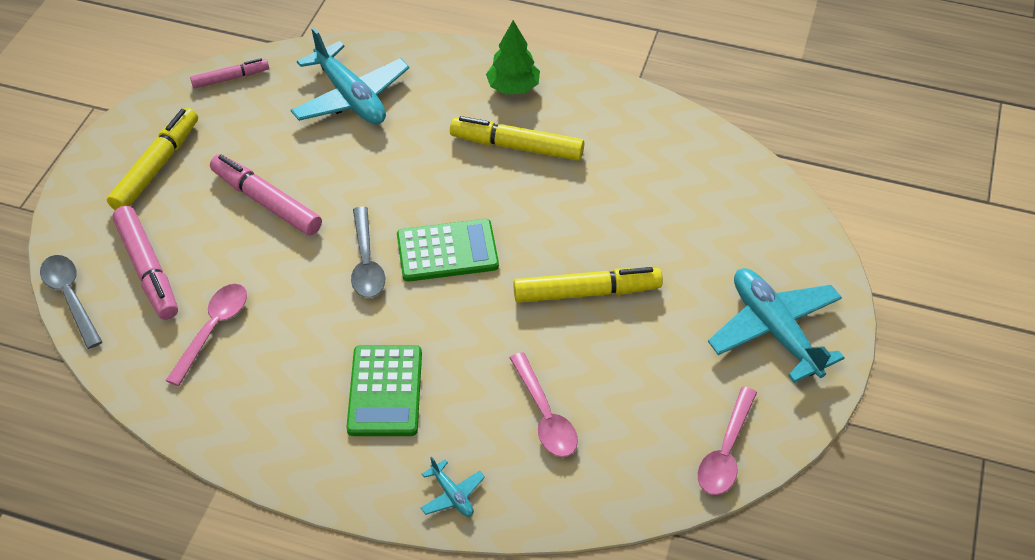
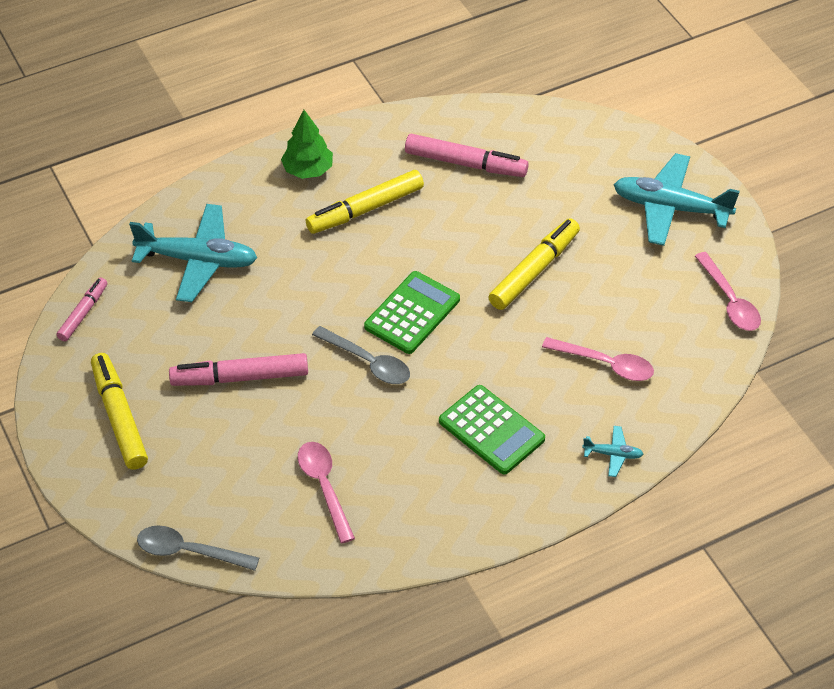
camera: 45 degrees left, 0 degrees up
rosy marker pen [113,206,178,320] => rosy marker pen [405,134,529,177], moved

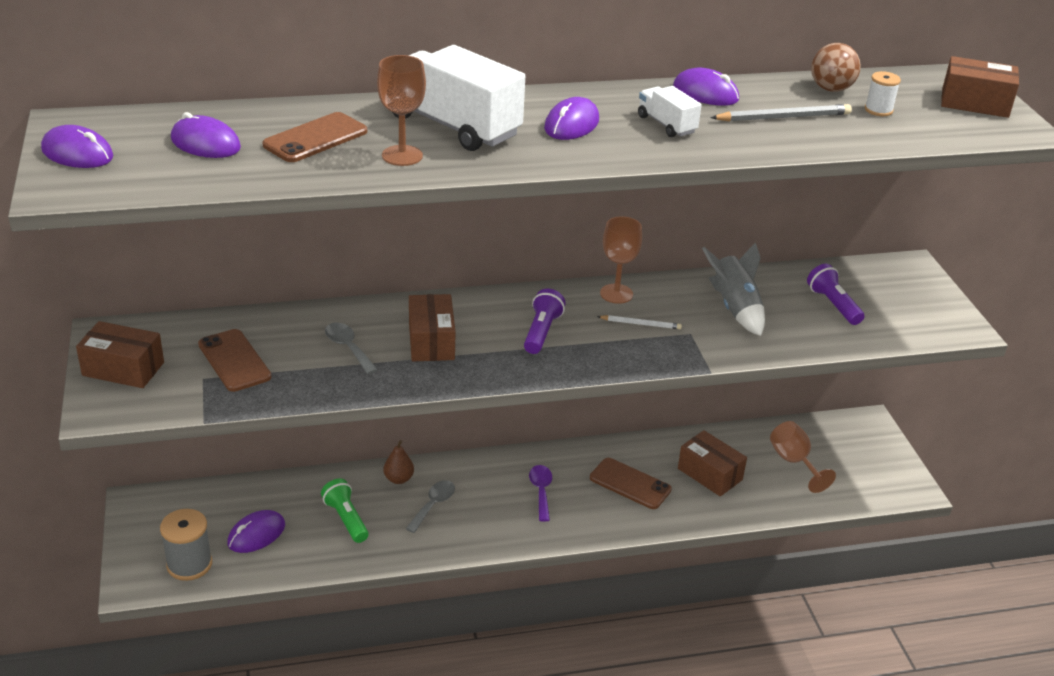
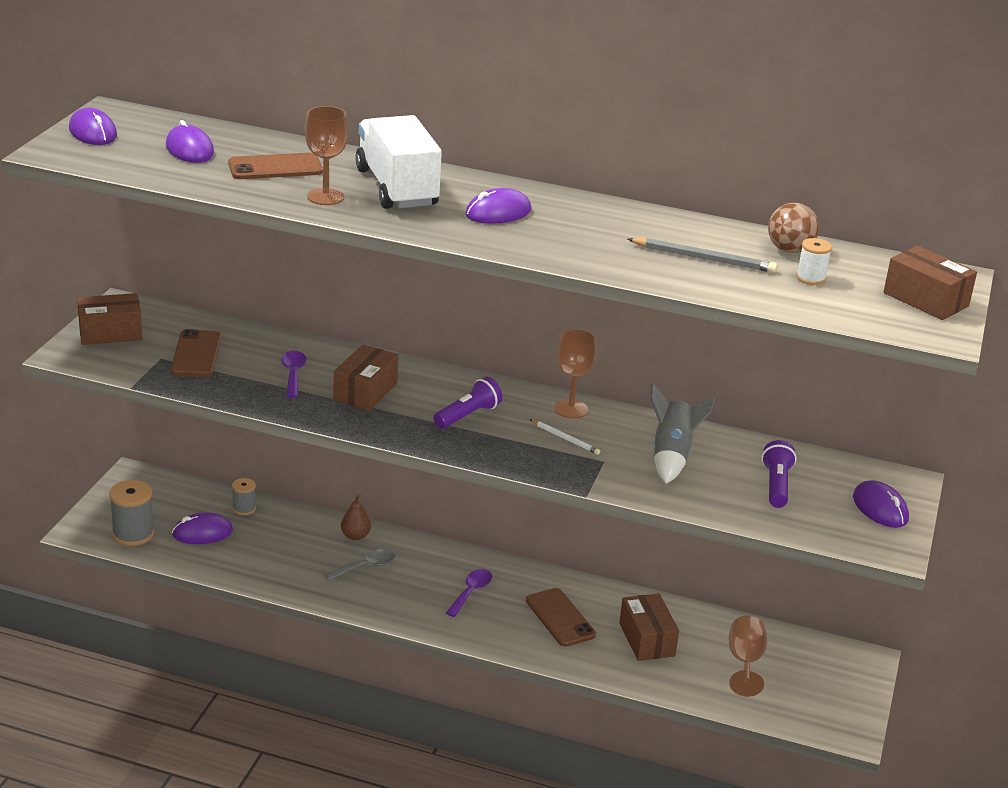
camera: 30 degrees right, 5 degrees down
purple computer mouse [673,68,739,106] => purple computer mouse [853,480,909,528], moved
pure white toy truck [638,86,702,137] => nothing
russet box [76,321,164,388] => russet box [77,293,142,345], 60 degrees counterclockwise
ash-grey tablespoon [325,323,378,374] => purple tablespoon [281,351,306,398]
green flashlight [321,479,369,543] => nothing
nothing => ash-grey bobbin [232,478,256,515]

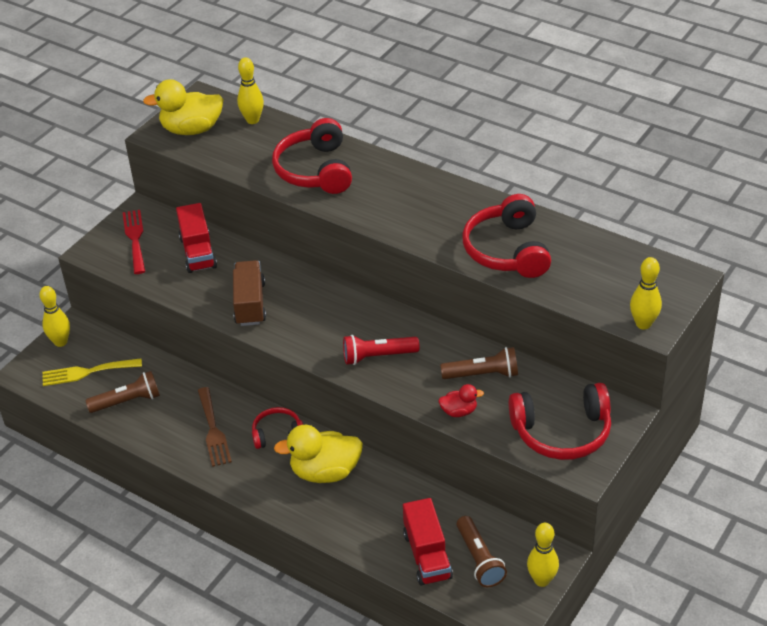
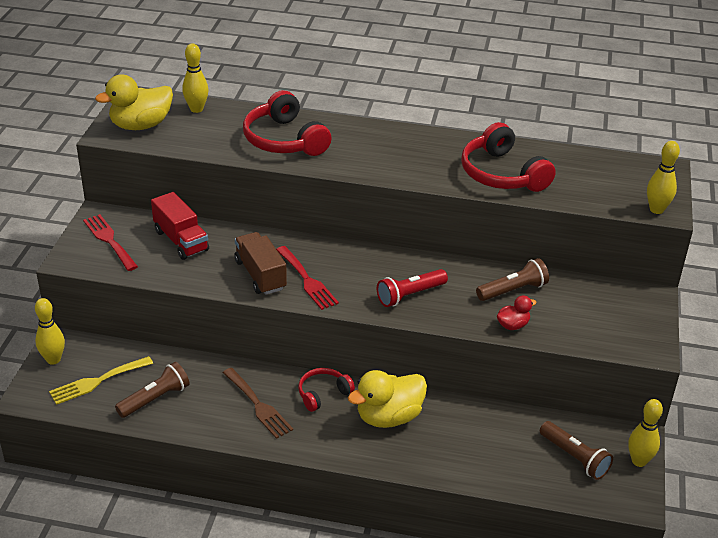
camera: 25 degrees left, 5 degrees down
crimson headset [509,383,611,460] => nothing
crimson toy truck [403,498,453,586] => nothing
nothing => crimson fork [276,246,339,310]

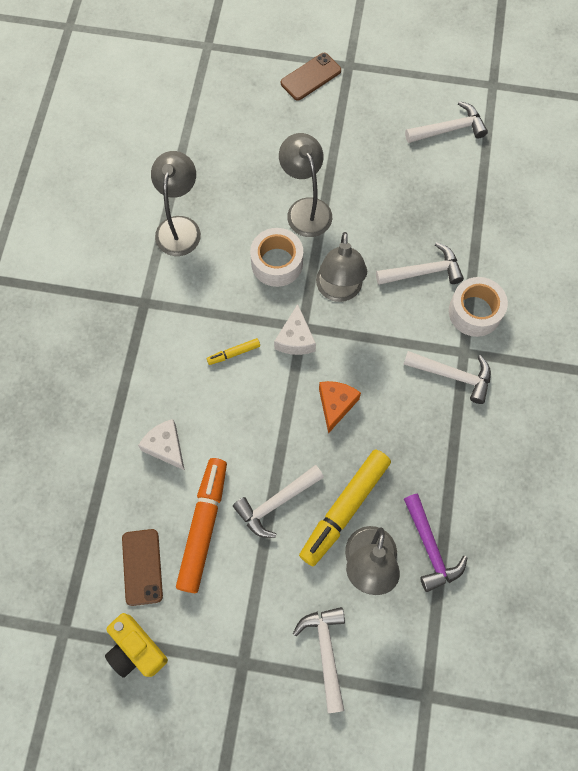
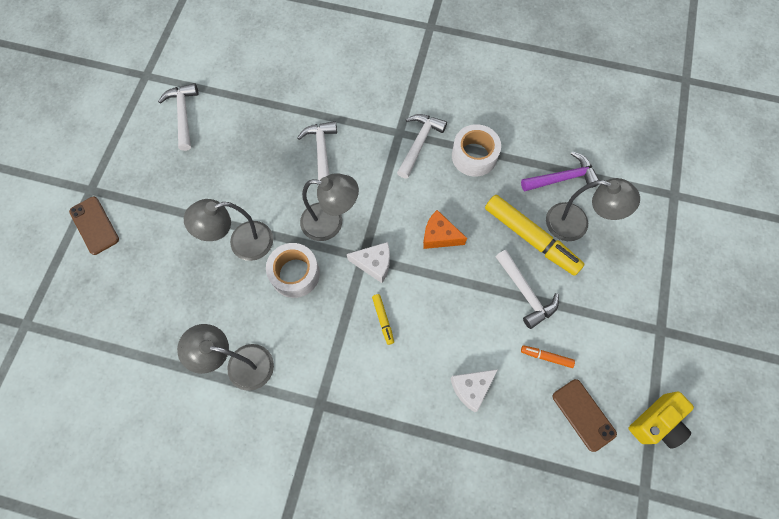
camera: 85 degrees left, 0 degrees up
pure white tape [449,277,508,337] => pure white tape [452,124,501,177], moved
orange marker pen [176,458,227,593] => orange marker pen [521,345,575,368], x0.44
russet smartphone [122,529,163,606] => russet smartphone [553,379,617,452], 60 degrees clockwise
pure white claw hammer [293,607,345,713] => nothing

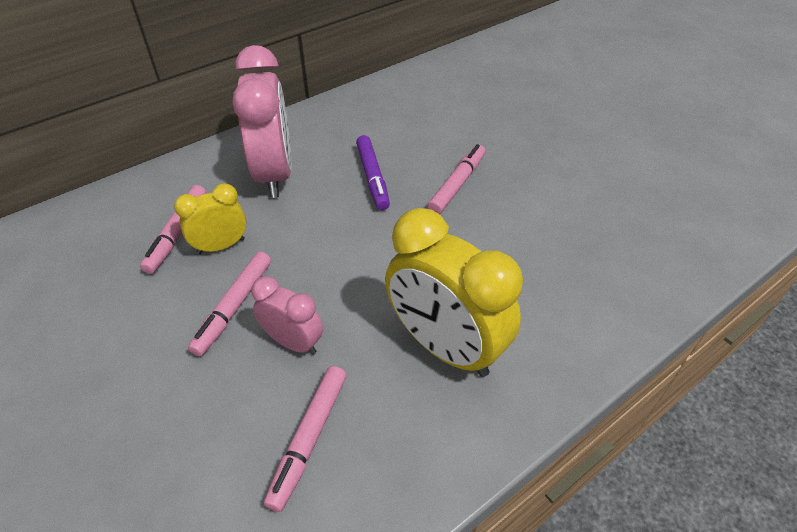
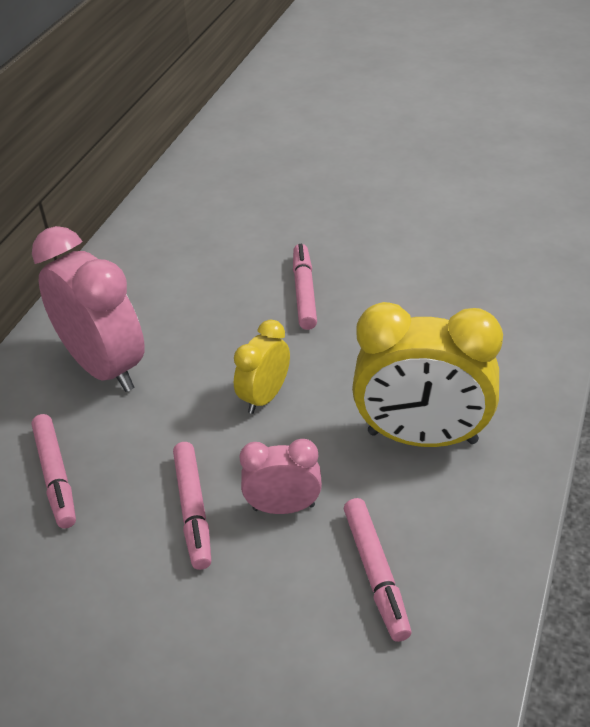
camera: 30 degrees left, 5 degrees down
purple marker pen [356,135,390,210] => nothing
bright yellow alarm clock [174,183,246,254] => bright yellow alarm clock [234,320,290,414], moved

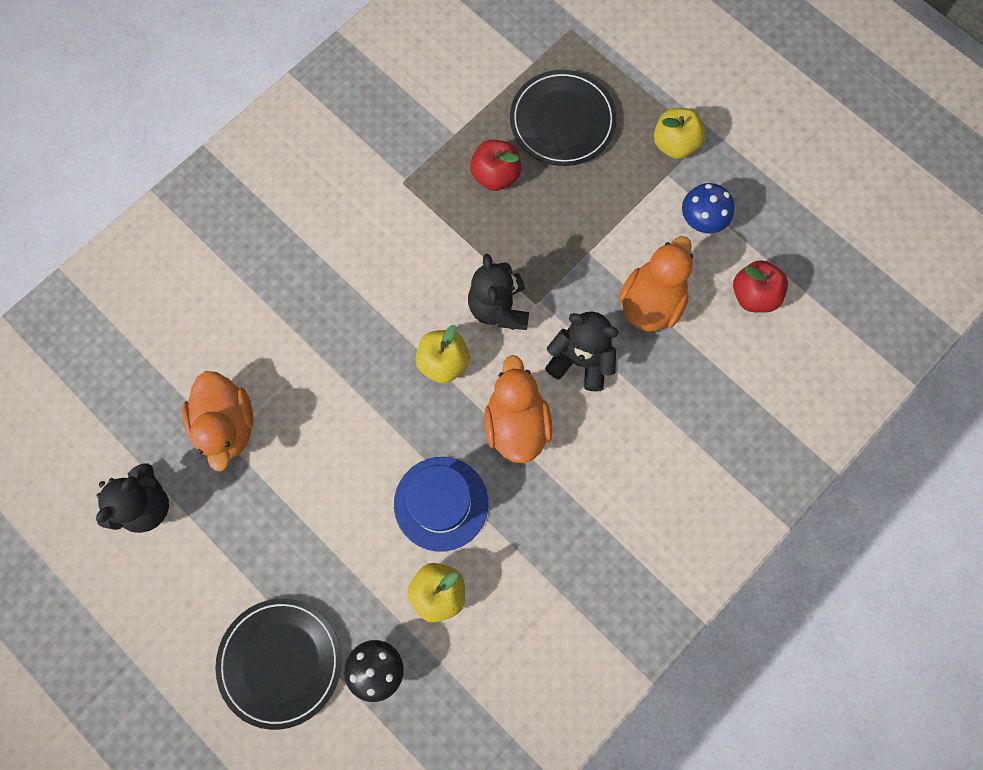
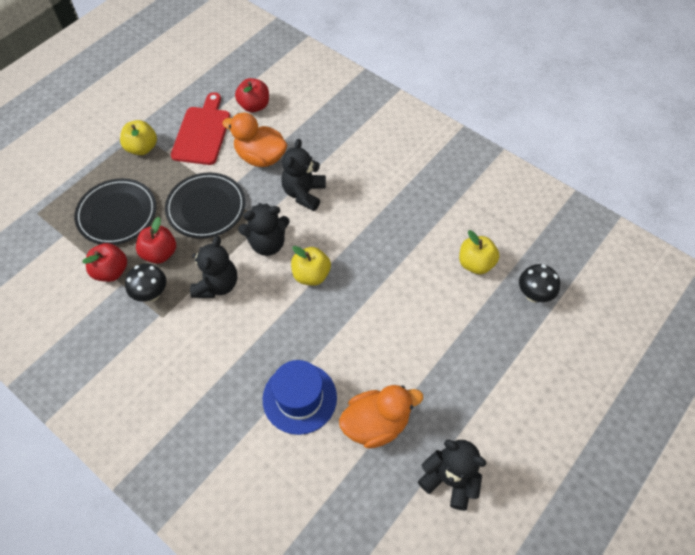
camera: 95 degrees left, 15 degrees down
blue toadstool [682,183,734,233] => crimson cutting board [171,92,230,165]
orange duck [484,355,552,463] => nothing
blue top hat [394,457,488,552] => blue top hat [263,360,337,435], moved
ebony flat dish [216,599,341,730] => ebony flat dish [165,172,246,239], moved
nothing => ebony stuffed bear [190,236,237,298]
nothing => crimson toy apple [82,243,127,282]
nothing => ebony toadstool [125,263,166,302]

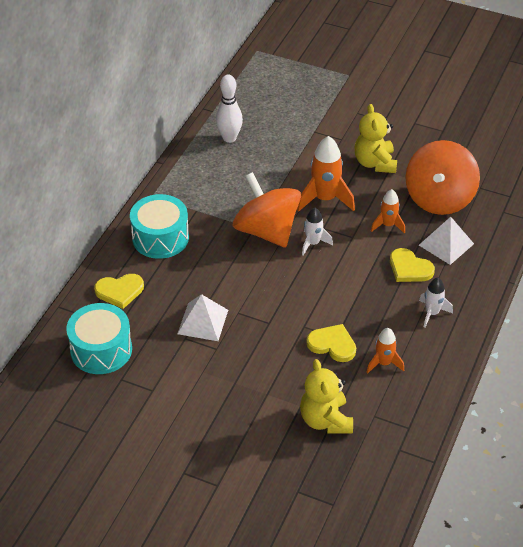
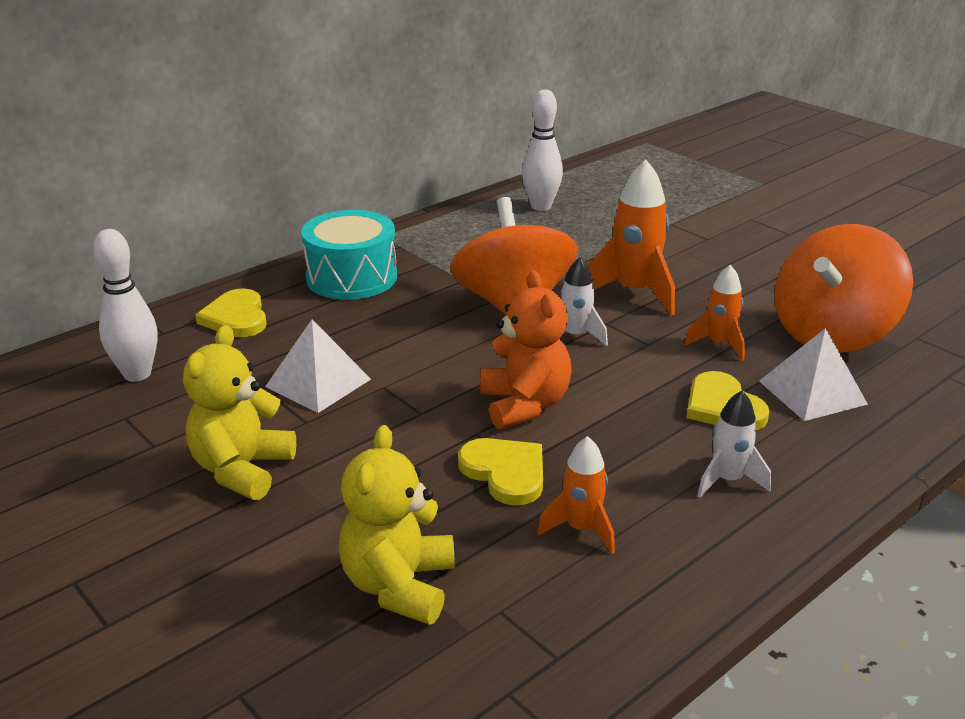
camera: 25 degrees right, 15 degrees down
bright yellow stuffed bear [355,104,397,173] => bright yellow stuffed bear [183,325,296,500], moved
bright yellow heart [94,274,144,309] => bright yellow heart [195,288,267,337], 60 degrees clockwise
teal drum [66,303,132,374] => pure white tenpin [93,229,158,382]
nothing => orange stuffed bear [480,270,572,429]

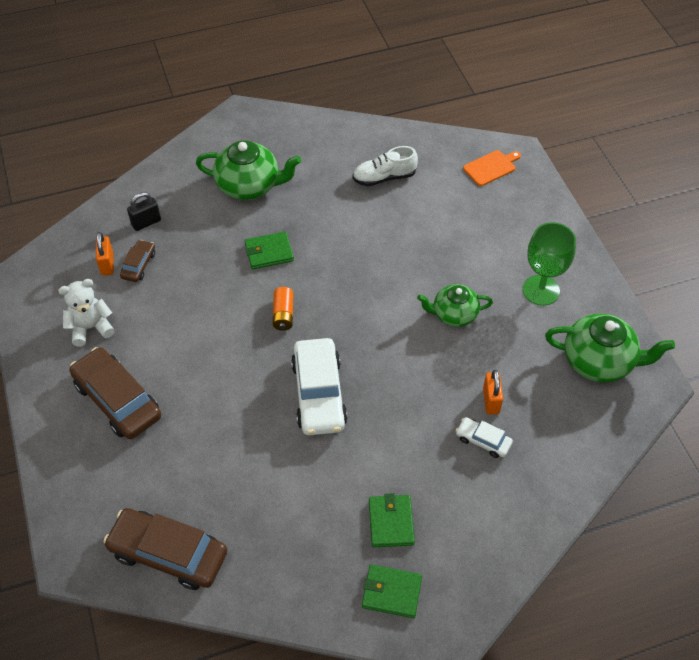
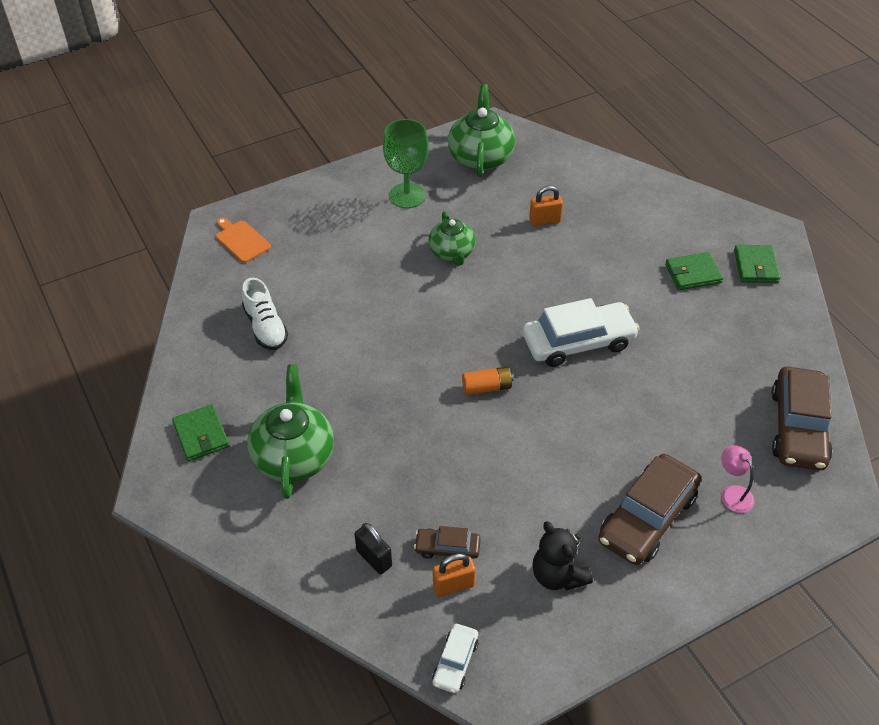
camera: 100 degrees left, 5 degrees down
green wallet [245,232,294,269] => green wallet [172,404,230,461], moved
pure white stuffed bear [58,279,115,347] => ebony stuffed bear [532,521,593,591]
pure white car [456,417,513,458] => pure white car [432,624,478,693], moved
nothing => rosy lamp [721,445,755,513]

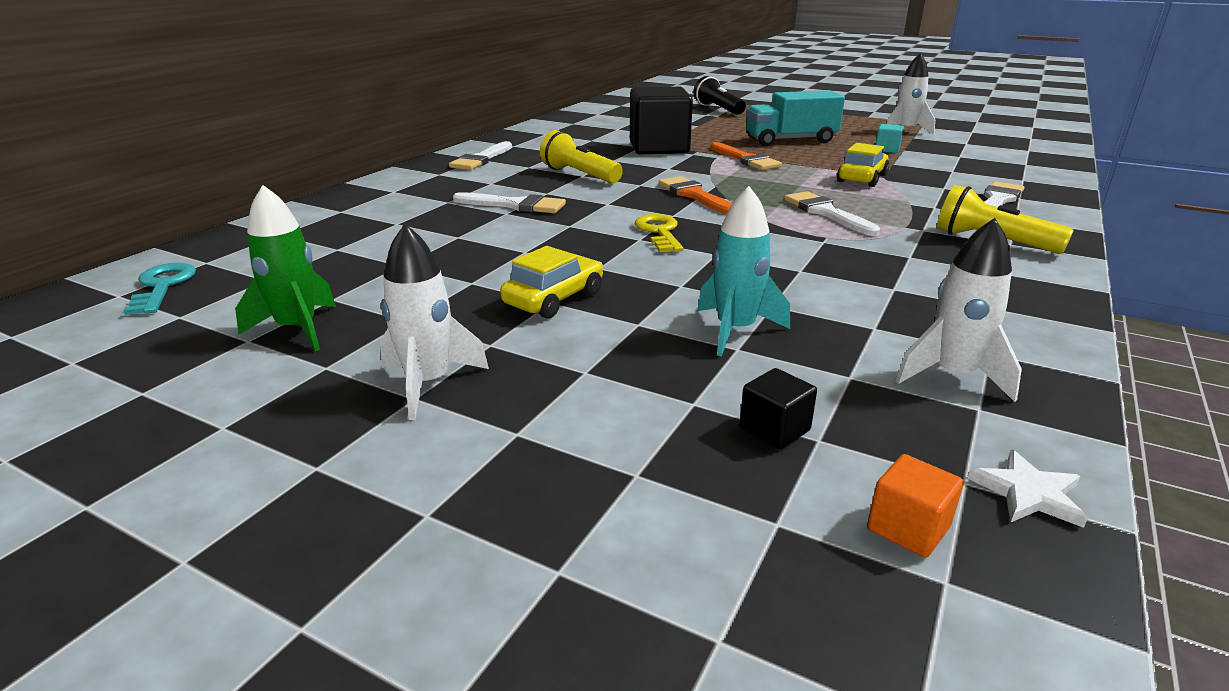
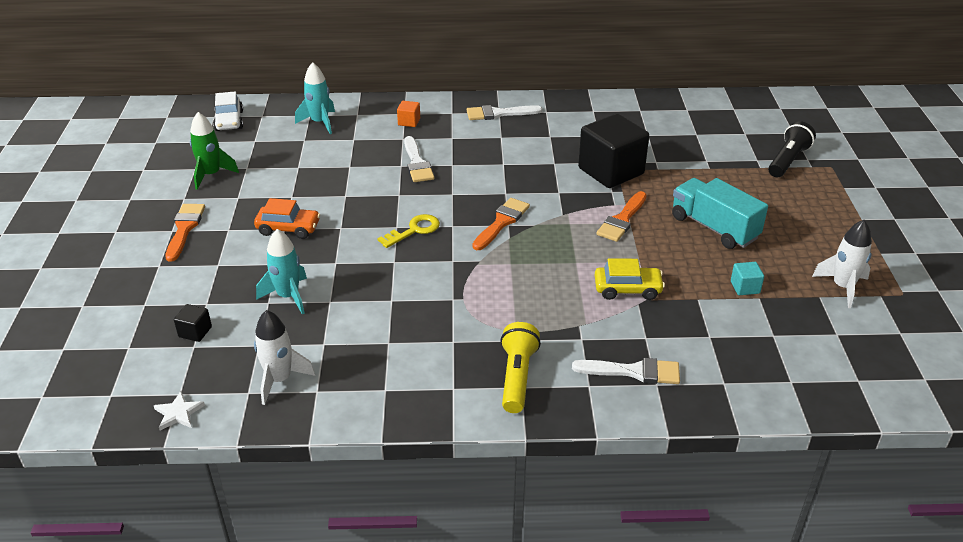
camera: 60 degrees right, 10 degrees up
bright yellow flashlight [540,130,623,183] => nothing
pure white paintbrush [784,191,880,236] => nothing
pure white toy rocket [380,224,489,420] => orange paintbrush [165,204,205,262]
bright yellow car [500,246,603,319] => orange car [254,198,320,239]
teal door key [123,263,196,315] => pure white car [213,91,243,131]
orange solid cube [867,454,964,558] => orange solid cube [397,101,420,127], moved
nothing => teal toy rocket [295,62,335,134]

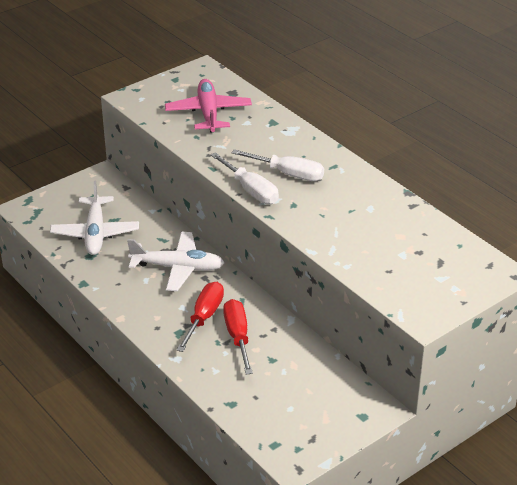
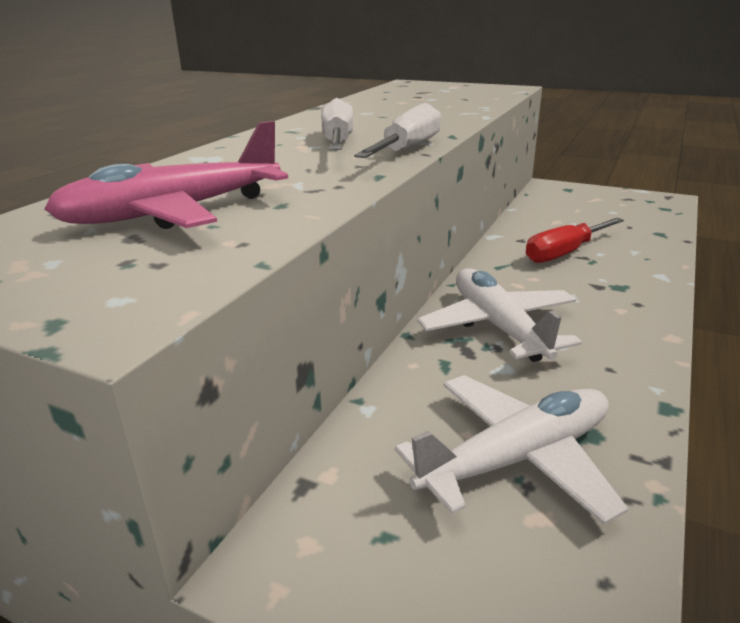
camera: 115 degrees left, 10 degrees down
crimson hand screwdriver [177,282,224,352] => nothing

